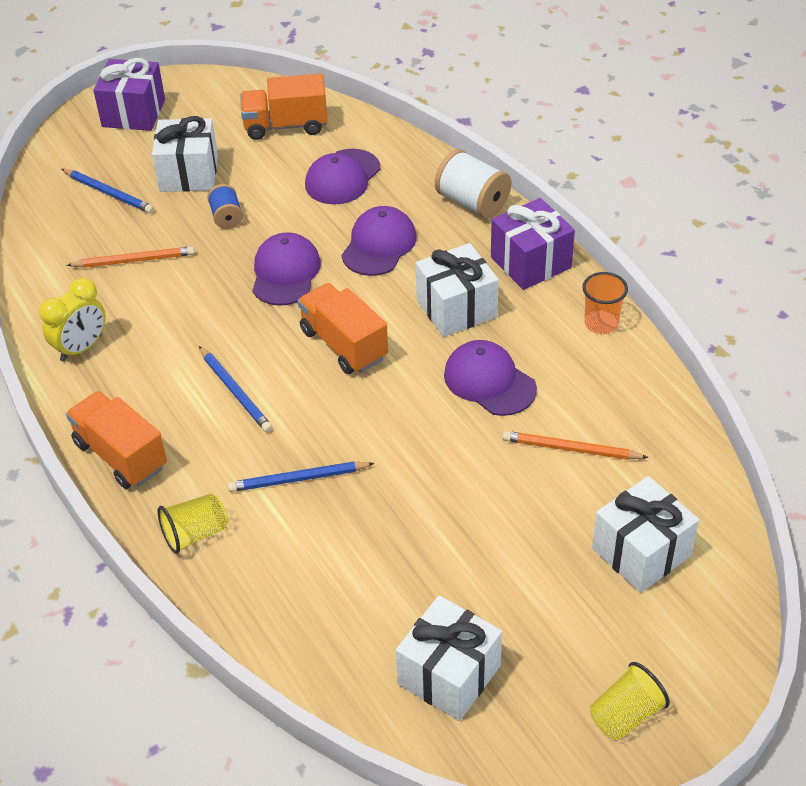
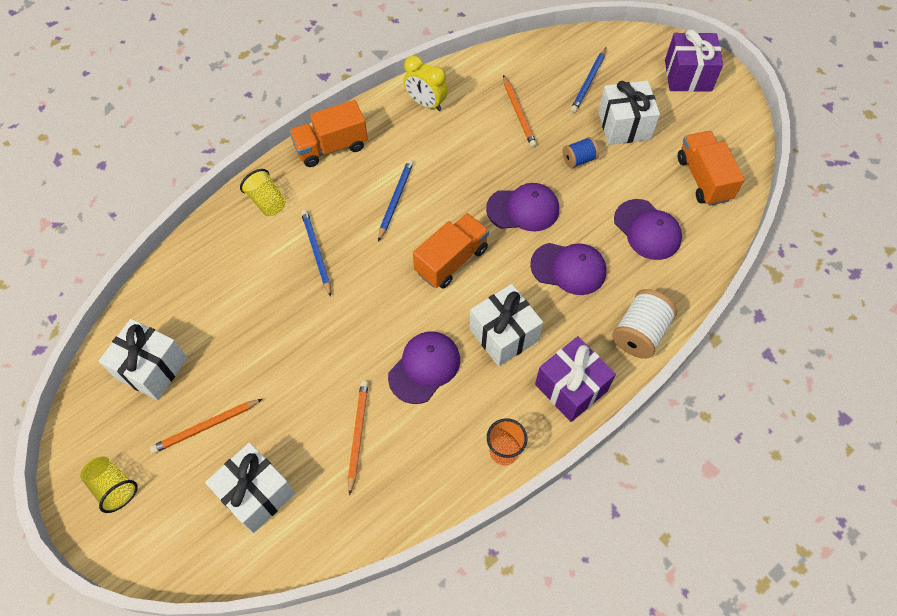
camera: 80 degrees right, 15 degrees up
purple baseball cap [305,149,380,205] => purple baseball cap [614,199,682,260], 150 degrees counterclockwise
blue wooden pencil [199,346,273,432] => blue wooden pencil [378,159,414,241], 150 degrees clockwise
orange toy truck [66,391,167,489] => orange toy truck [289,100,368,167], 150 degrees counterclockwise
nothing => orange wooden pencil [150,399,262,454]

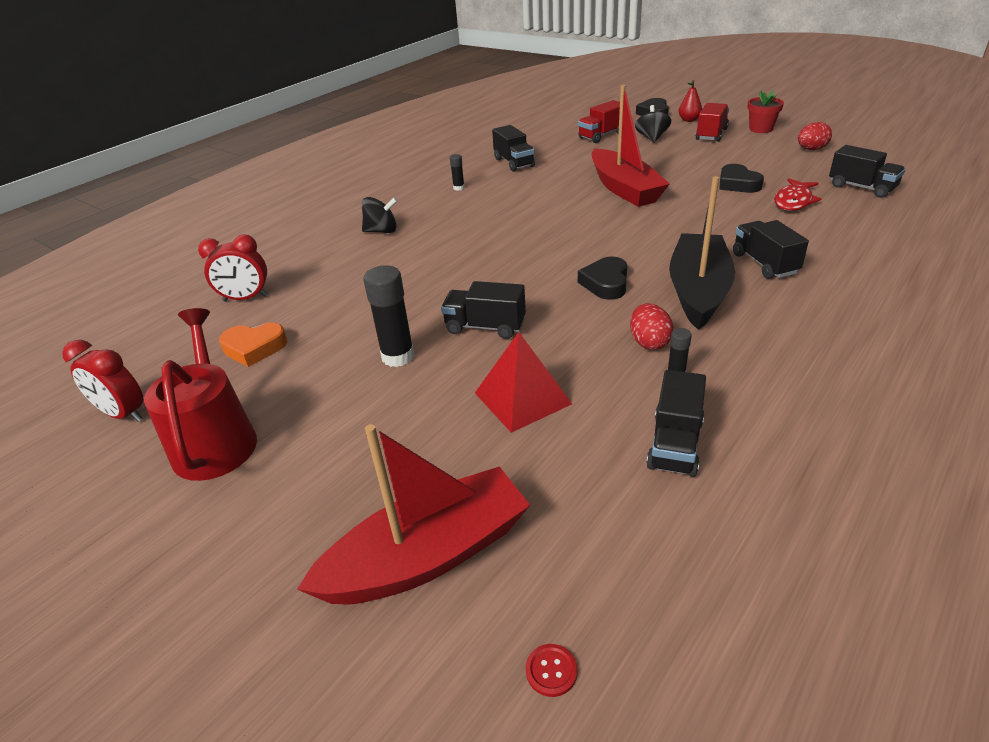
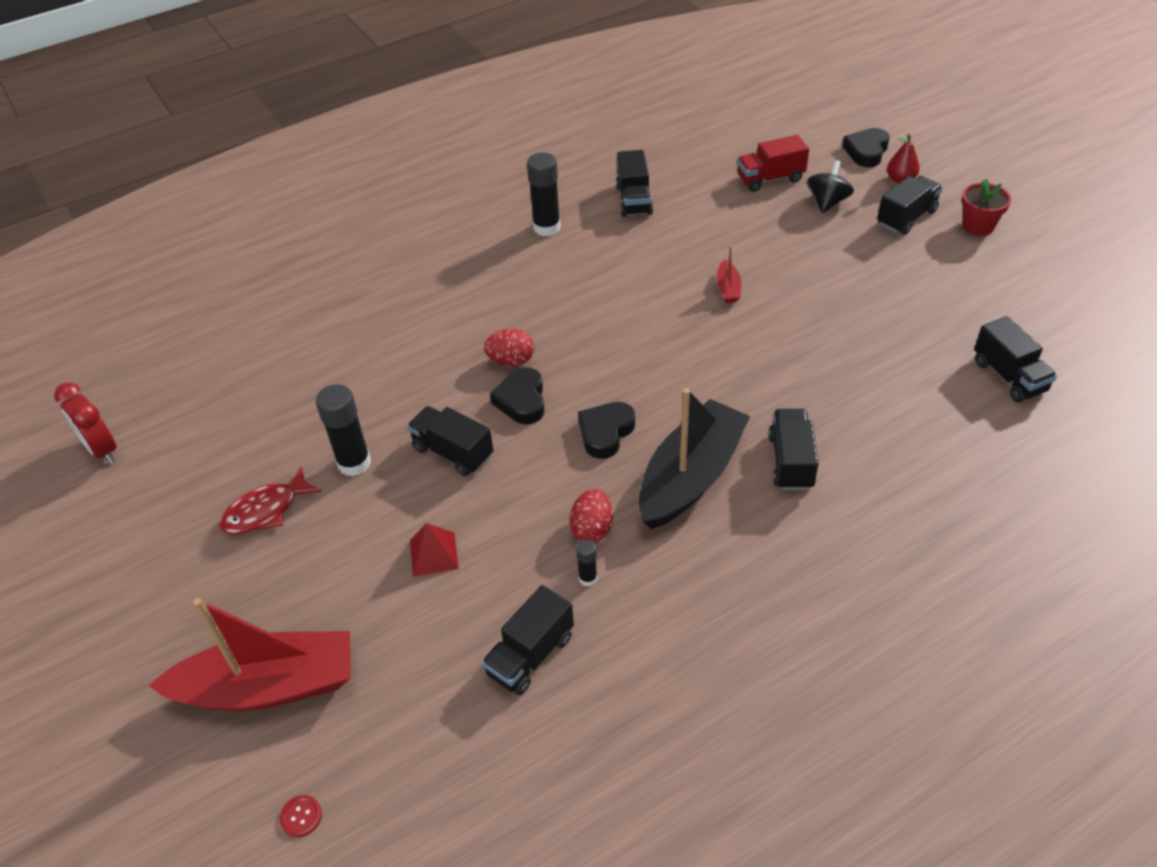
camera: 20 degrees right, 10 degrees up
crimson sailboat [592,85,670,207] => crimson sailboat [716,245,741,303], x0.41
crimson toy truck [696,103,729,142] => ebony toy truck [877,176,943,235]
crimson toy egg [798,122,832,150] => crimson toy egg [484,329,534,366], moved
ebony stick of glue [450,154,465,191] => ebony stick of glue [527,152,561,236], x1.98
ebony heart [719,164,764,193] => ebony heart [490,368,545,424], moved
crimson fish figure [774,178,821,211] => crimson fish figure [219,466,322,534], moved
ebony toy top [362,197,398,233] => nothing
crimson alarm clock [198,234,268,302] => nothing
crimson sprinkling can [144,308,257,481] => nothing
orange heart [219,323,287,367] => nothing
crimson pyramid shape [475,332,572,433] => crimson pyramid shape [410,523,459,577], x0.64

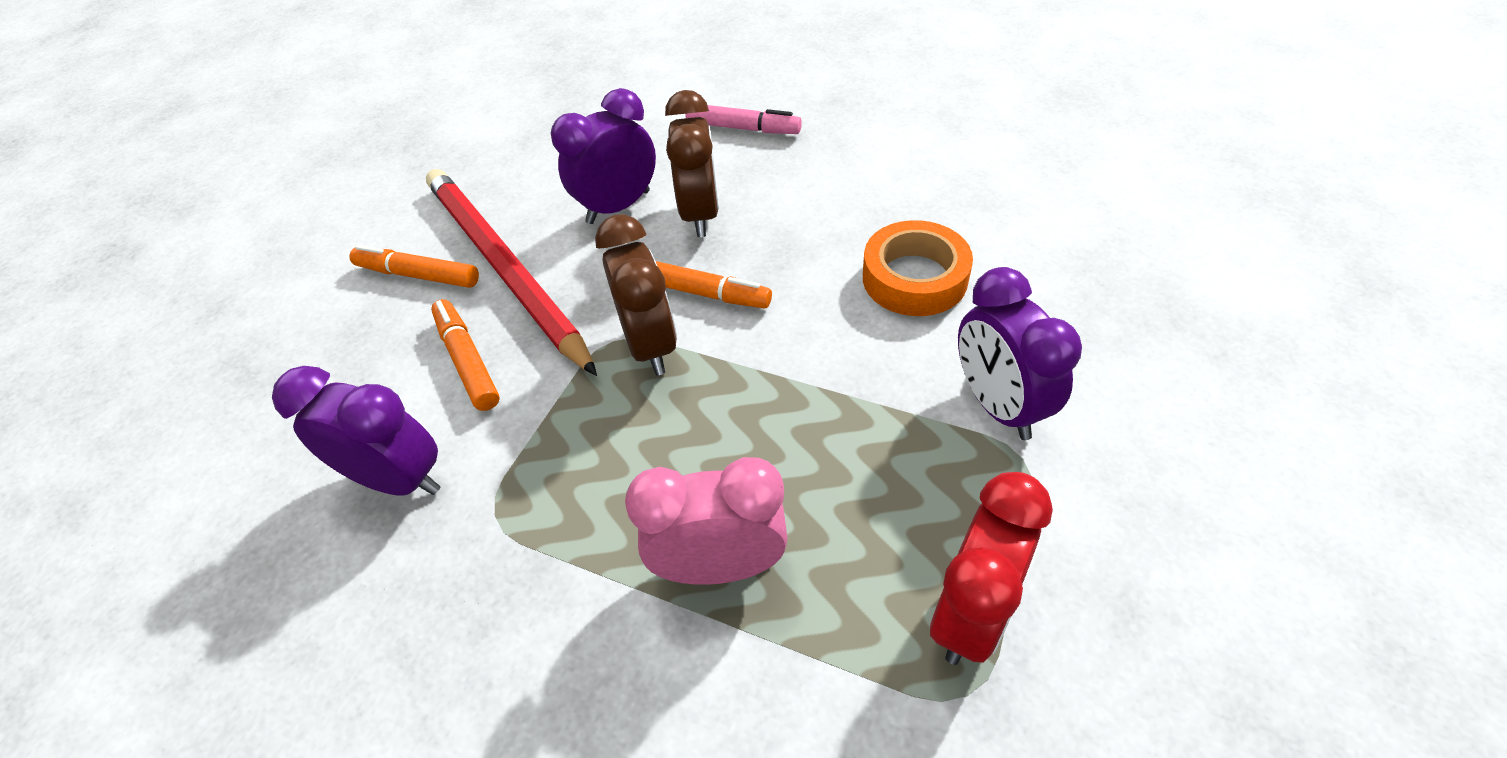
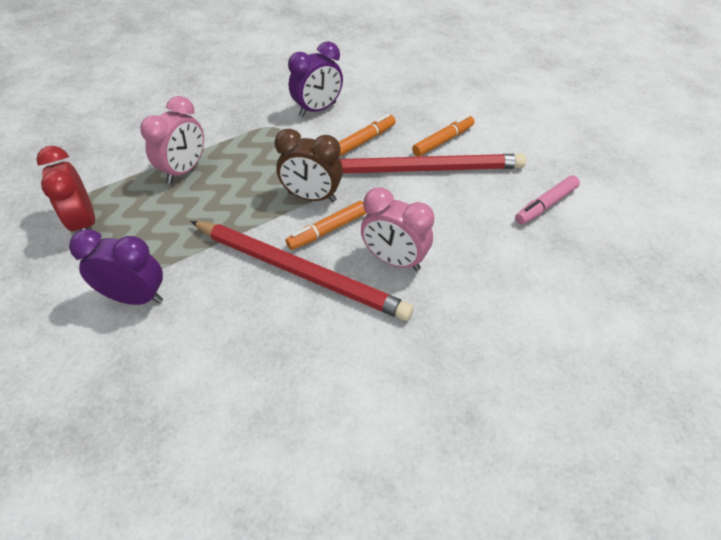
camera: 120 degrees right, 0 degrees up
purple alarm clock [551,88,656,224] => nothing
russet alarm clock [665,90,719,237] => rosy alarm clock [361,188,434,271]
rosy marker pen [685,105,802,134] => rosy marker pen [515,175,580,224], moved
orange tape [863,220,973,316] => nothing
orange marker pen [431,299,500,411] => orange marker pen [339,114,396,157], 45 degrees counterclockwise
nothing => crimson wooden pencil [190,221,414,321]

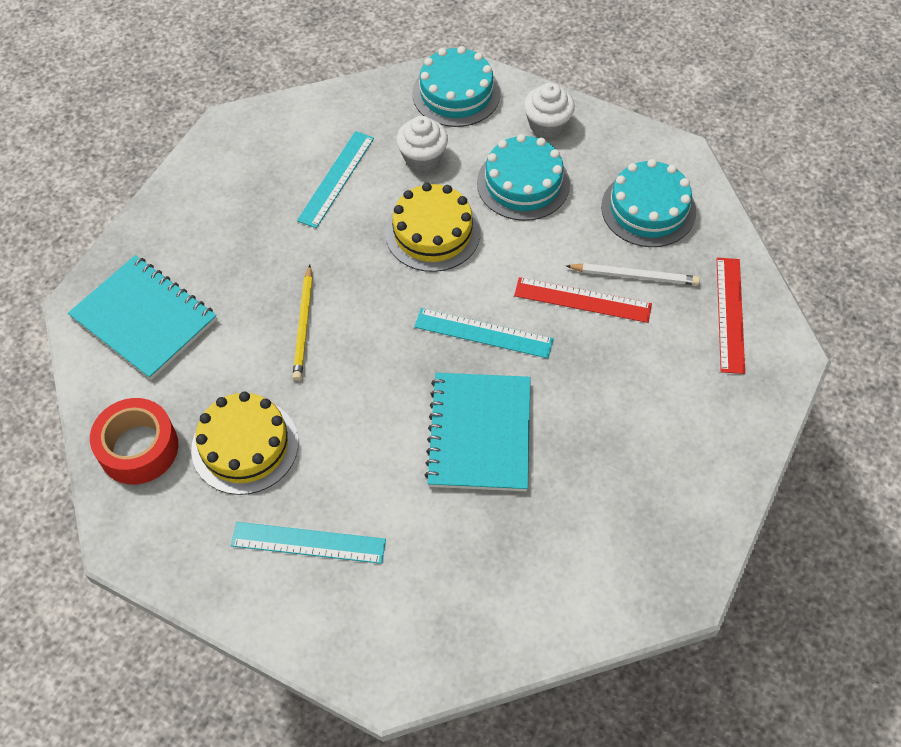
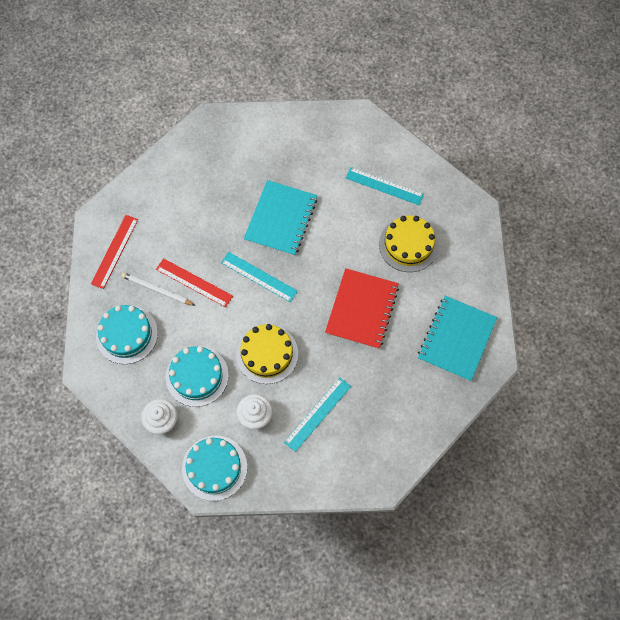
camera: 165 degrees left, 10 degrees up
teal notepad [68,255,217,380] => teal notepad [418,296,497,381], 60 degrees clockwise
bright yellow wooden pencil [292,265,313,381] => crimson notepad [325,268,399,349]
crimson tape [90,398,178,485] => nothing

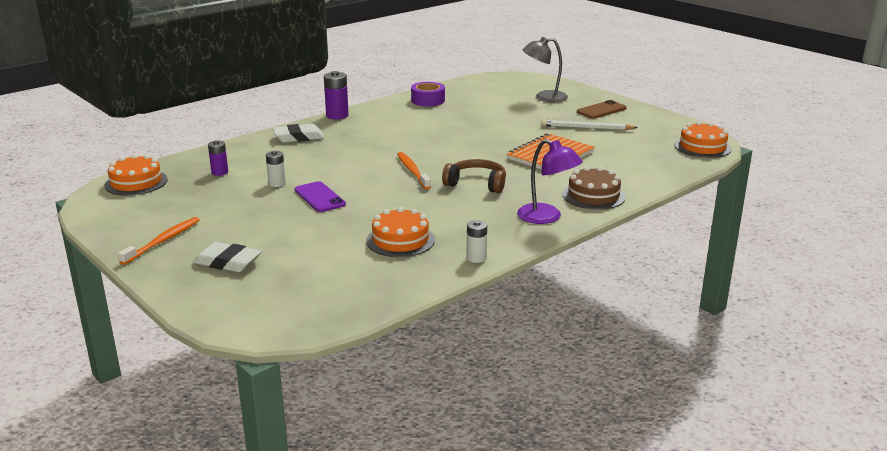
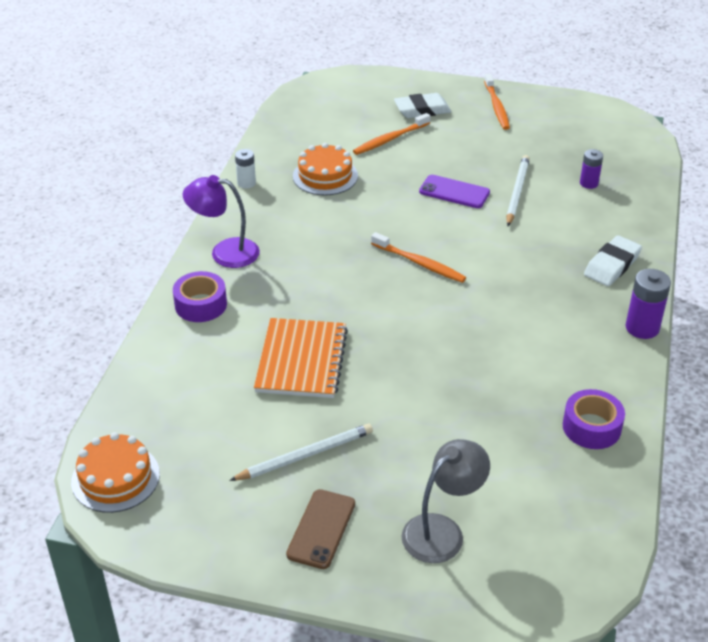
camera: 145 degrees right, 15 degrees up
pure white power cell [266,151,286,187] => pure white wooden pencil [506,155,530,226]
orange layer cake [104,154,168,196] => nothing
russet headset [442,159,506,193] => nothing
russet layer cake [562,166,625,210] => purple tape [173,271,227,322]
nothing => orange tooth brush [353,113,430,155]

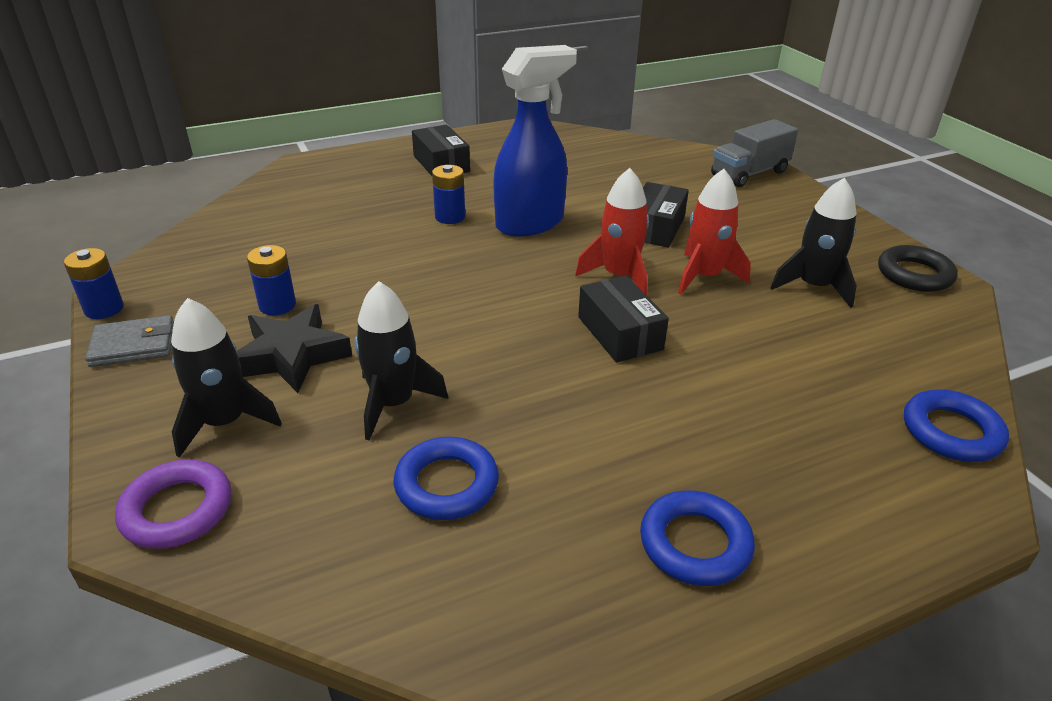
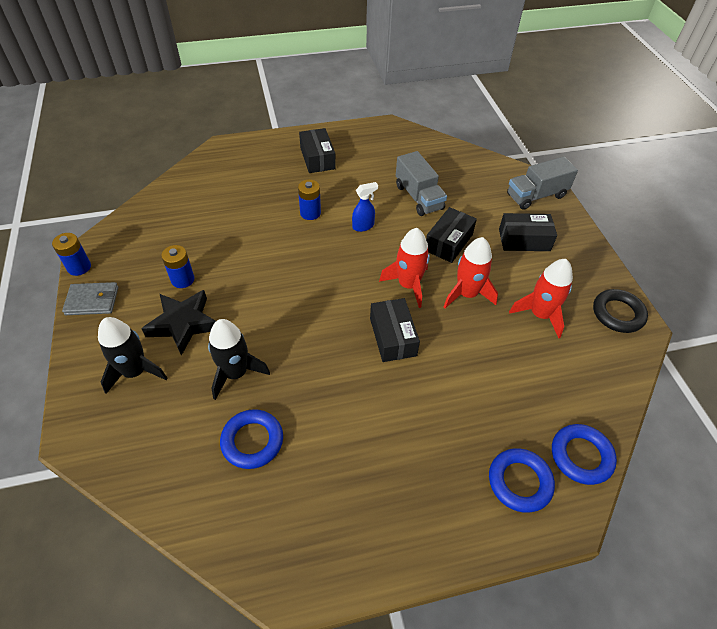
camera: 10 degrees right, 15 degrees up
blue spray cleaner [493,45,577,237] => blue spray cleaner [352,182,378,232], x0.44
ebony toy rocket [770,178,857,308] => crimson toy rocket [509,259,573,338]
purple hoop [115,460,231,549] => nothing
blue hoop [640,490,755,586] => blue hoop [489,448,555,513], moved
nothing => ash-grey toy truck [396,151,447,216]
nothing => ebony box [499,213,557,251]

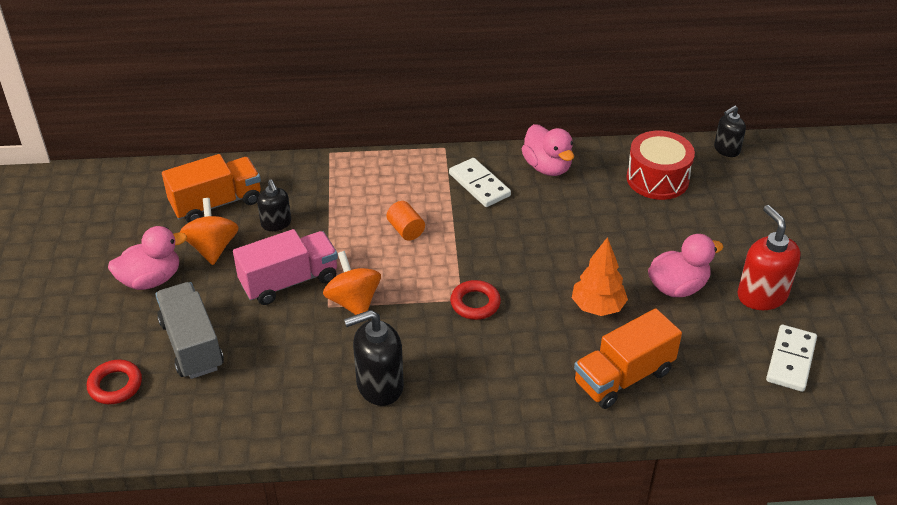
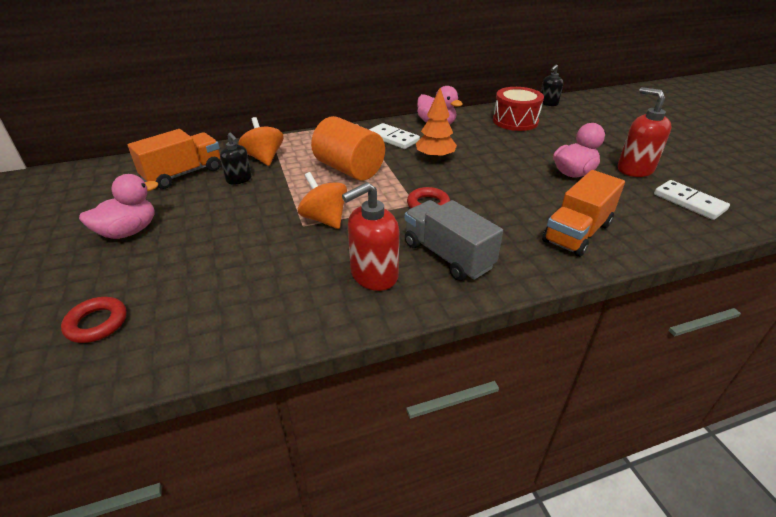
camera: 15 degrees left, 5 degrees down
orange toy top [180,198,239,265] => orange toy top [238,117,283,166], moved
orange cylinder [386,201,425,241] => orange cylinder [311,116,385,181], x2.15
rosy toy truck [233,229,338,305] => nothing
orange fir tree [572,237,628,316] => orange fir tree [416,88,457,160], moved
ash-grey toy truck [155,282,224,379] => ash-grey toy truck [405,200,503,281], moved
ebony pump bottle [344,310,404,406] => crimson pump bottle [342,182,399,291]
pure white domino [766,325,817,392] => pure white domino [654,180,730,220], 45 degrees counterclockwise

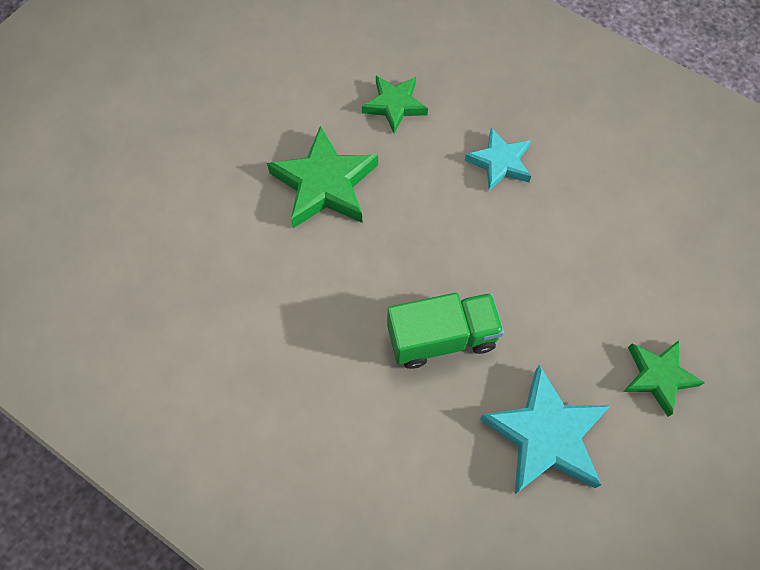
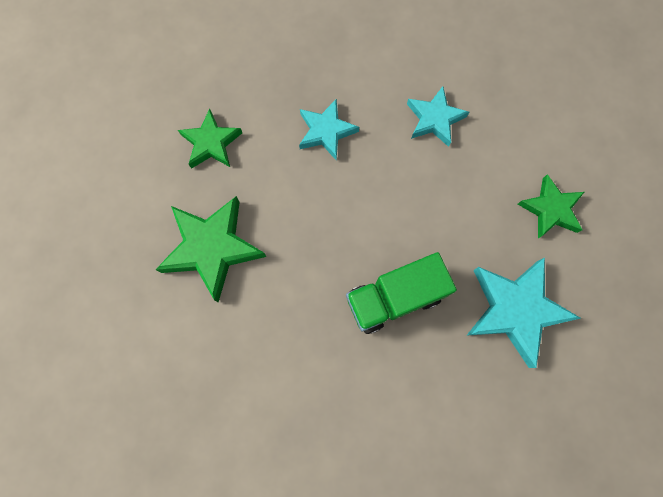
camera: 40 degrees left, 10 degrees up
green toy truck [387,293,504,369] => green toy truck [346,252,457,334], 150 degrees counterclockwise
nothing => teal star shape [407,86,469,147]

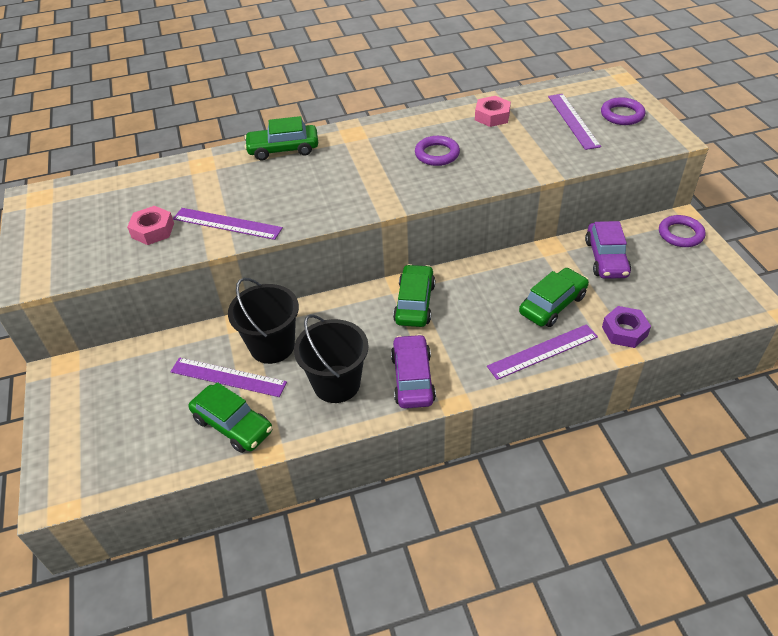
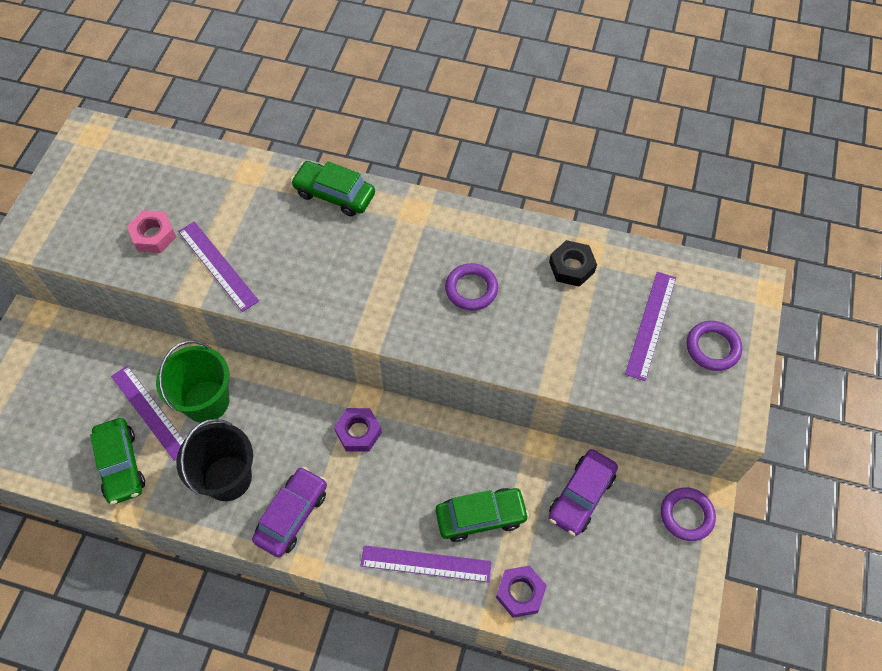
camera: 30 degrees right, 15 degrees up
rosy nut [475,96,511,127] => ebony nut [549,240,597,287]
green car [393,264,435,327] => purple nut [334,408,382,452]
ebony pail [228,278,299,364] => green pail [156,341,229,423]

